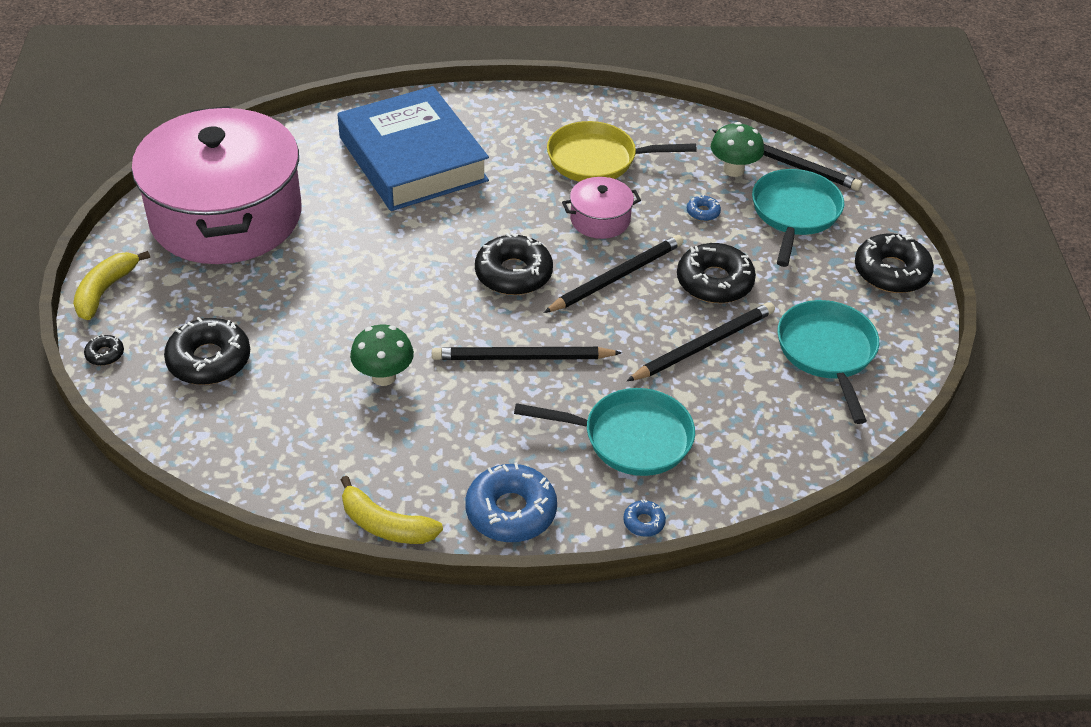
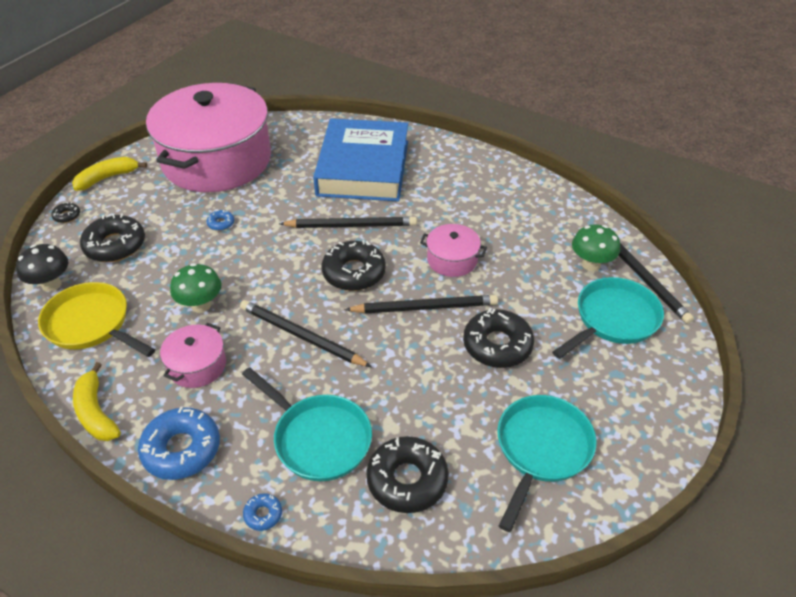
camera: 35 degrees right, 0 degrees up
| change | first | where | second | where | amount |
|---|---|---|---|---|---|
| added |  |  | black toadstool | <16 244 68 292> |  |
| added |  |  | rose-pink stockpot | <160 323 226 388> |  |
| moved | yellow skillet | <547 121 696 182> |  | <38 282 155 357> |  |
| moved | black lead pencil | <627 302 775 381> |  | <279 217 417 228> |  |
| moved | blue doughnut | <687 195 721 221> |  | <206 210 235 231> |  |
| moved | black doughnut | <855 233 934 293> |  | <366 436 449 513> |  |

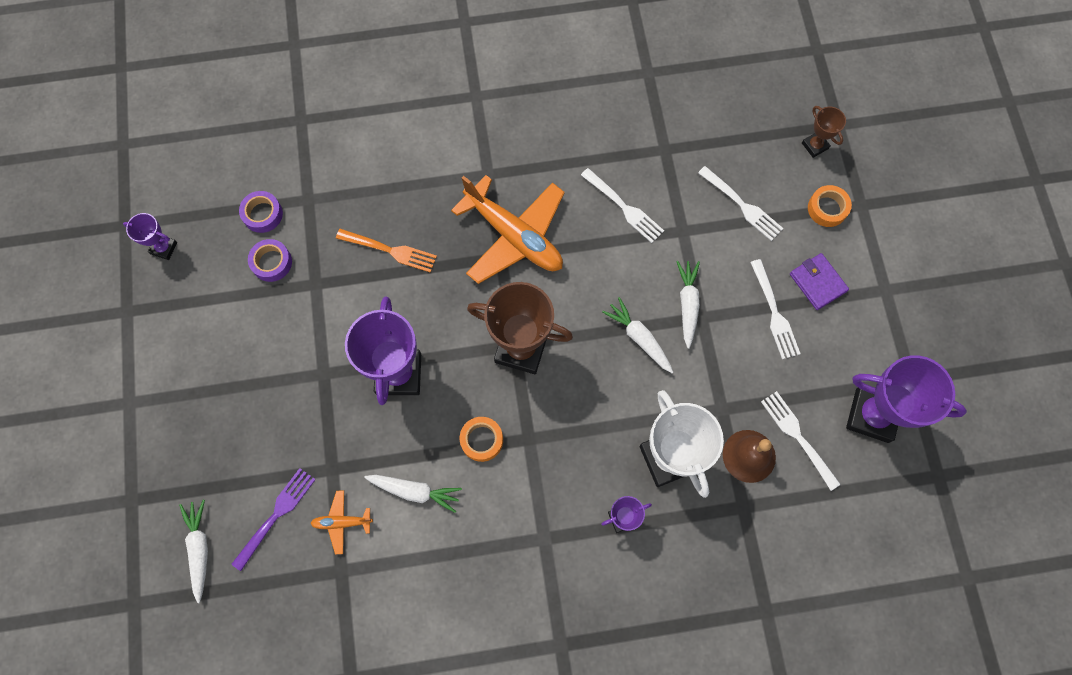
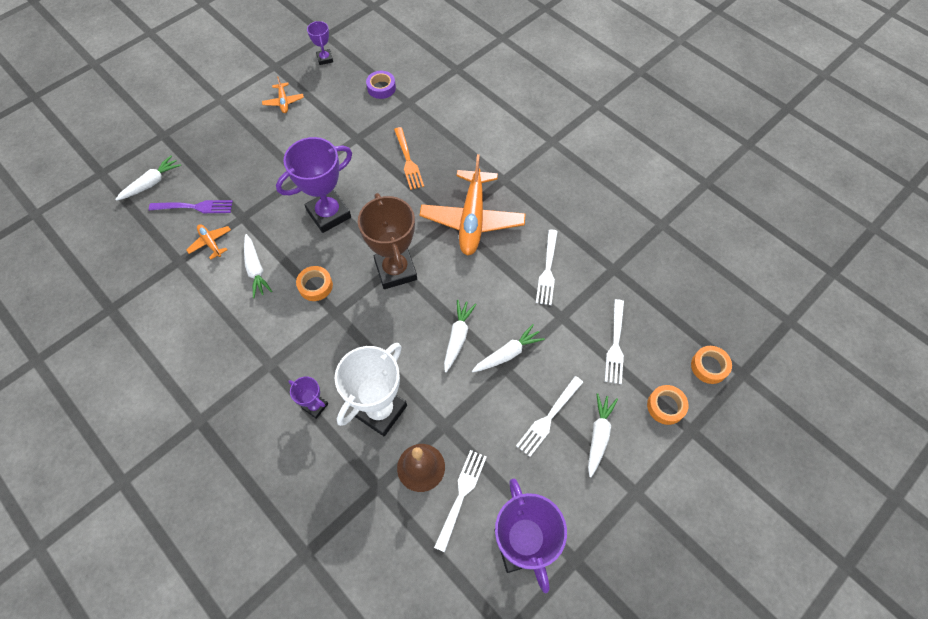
camera: 55 degrees right, 10 degrees down
| change | first | where | second | where | amount |
|---|---|---|---|---|---|
| removed | purple roll of tape | <248 239 292 282> |  |  |  |
| added |  |  | bright orange aeroplane | <262 76 304 113> |  |
| replaced | purple card wallet | <790 253 849 310> | snow-white toy carrot | <588 393 618 477> |  |
| replaced | brown award cup | <802 106 846 158> | bright orange roll of tape | <691 346 732 384> |  |

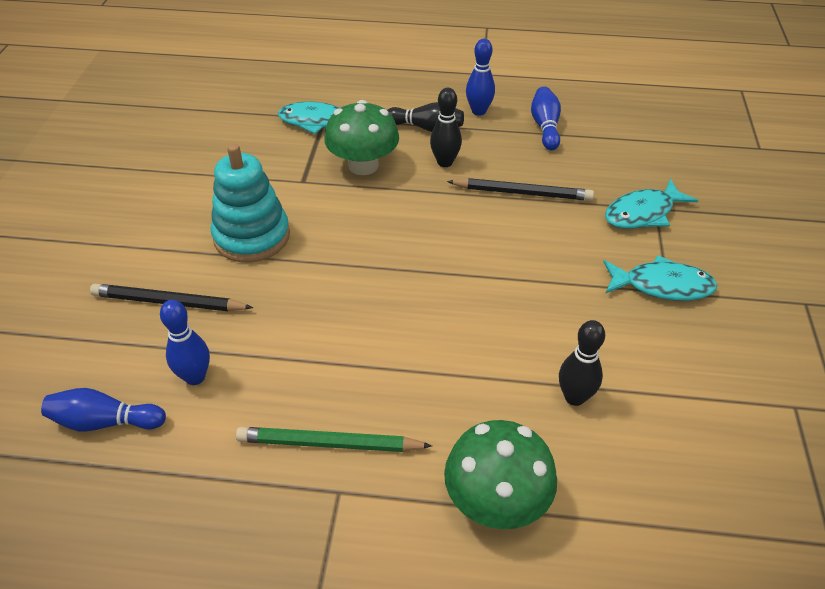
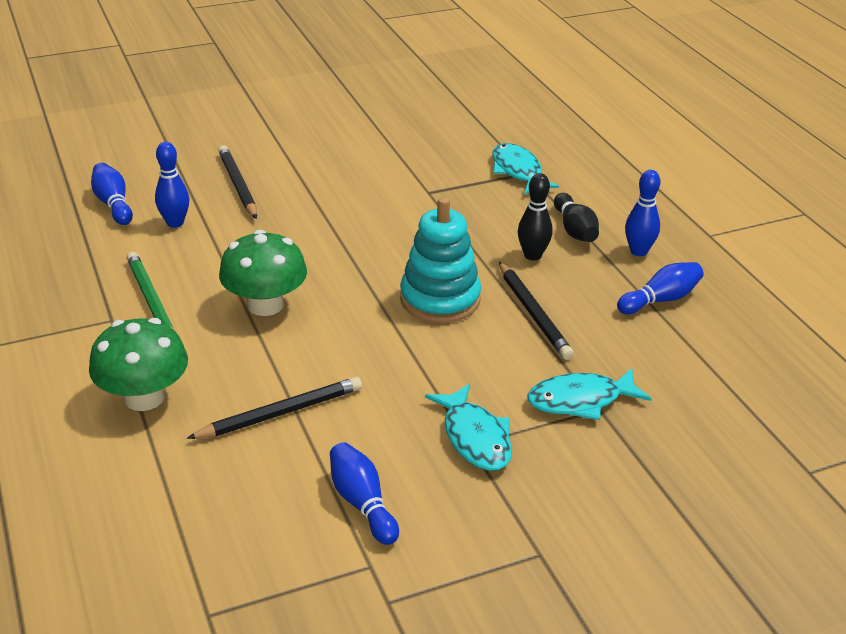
camera: 60 degrees right, 10 degrees down
| change | first | where | second | where | amount |
|---|---|---|---|---|---|
| added |  |  | blue bowling pin | <330 442 399 545> |  |
| moved | turquoise stacking rings | <211 144 290 262> |  | <400 197 481 323> |  |
| moved | emerald toadstool | <324 100 399 175> |  | <219 230 307 316> |  |
| replaced | black bowling pin | <559 320 605 406> | black lead pencil | <186 377 362 439> |  |
| turned | turquoise fish | <605 179 698 229> |  | <527 368 652 420> | 45 degrees counterclockwise |

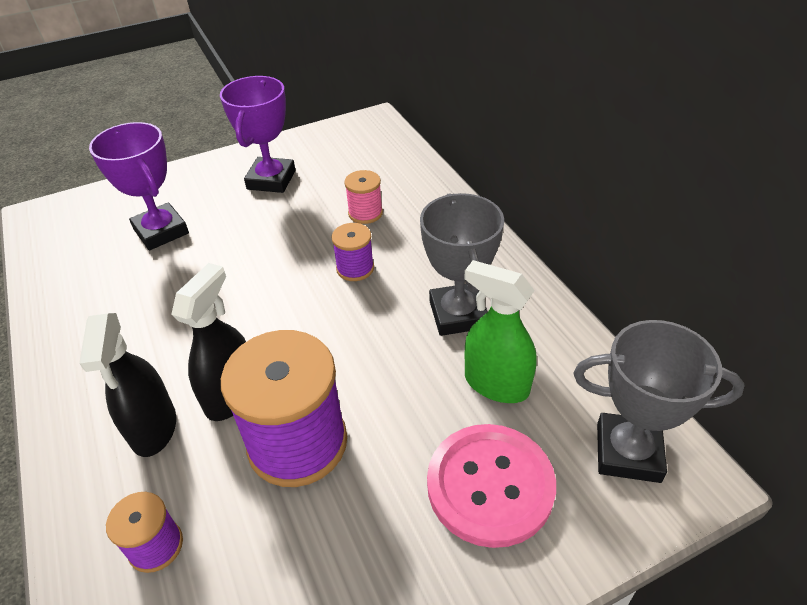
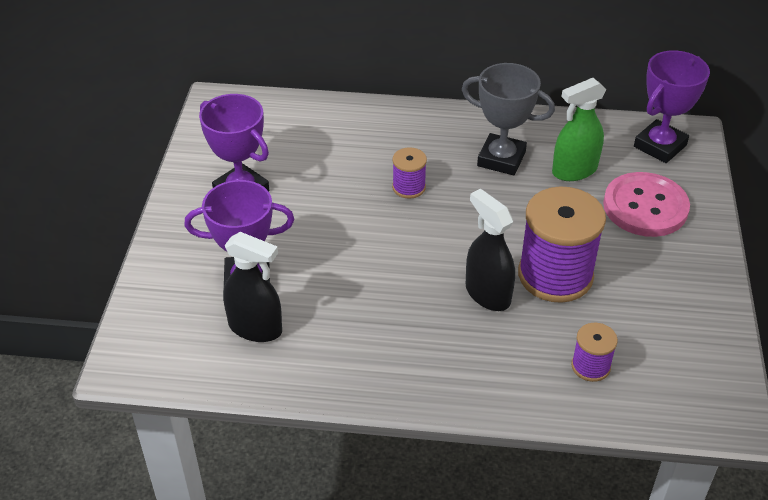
camera: 60 degrees left, 0 degrees up
| change | first | where | second | where | amount |
|---|---|---|---|---|---|
| removed | rose-pink spool | <344 170 383 224> |  |  |  |
| moved | black spray cleaner | <79 313 176 457> |  | <223 232 282 342> |  |
| recoloured | grey award cup | <574 320 745 483> | purple award cup | <634 50 710 163> |  |

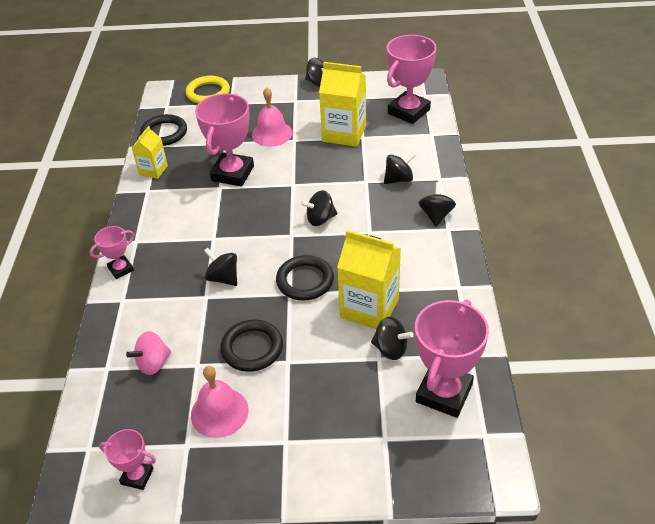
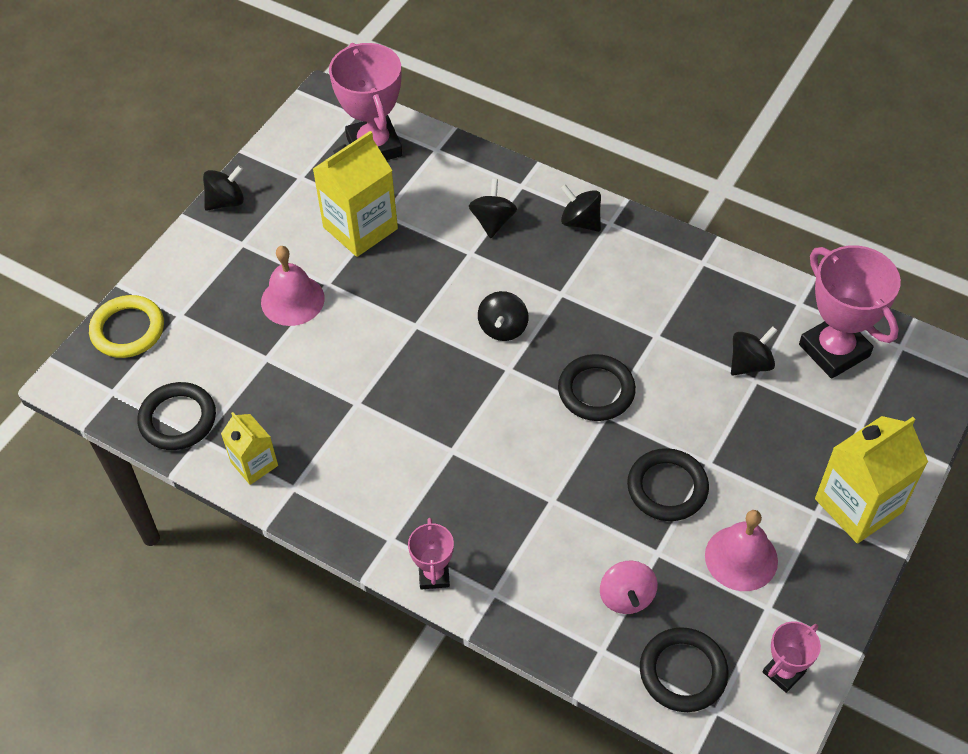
camera: 60 degrees left, 10 degrees up
| change | first | where | second | where | amount |
|---|---|---|---|---|---|
| removed | rose-pink award cup | <195 93 254 186> |  |  |  |
| removed | black toy top | <204 248 237 286> |  |  |  |
| added |  |  | black torus | <640 627 728 712> |  |
| moved | yellow juice carton | <337 230 401 329> |  | <815 416 928 543> |  |

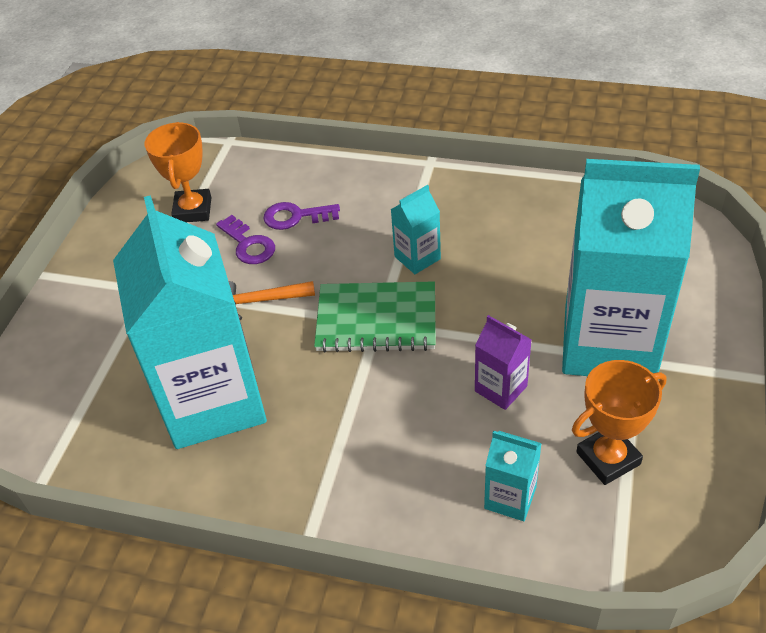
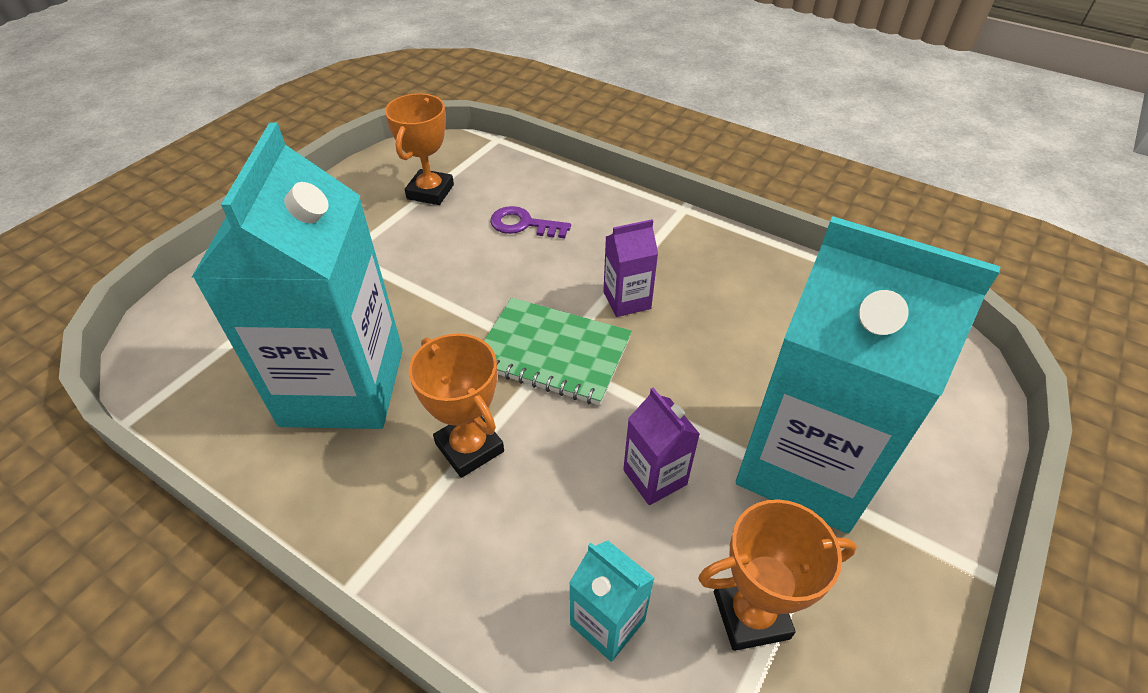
camera: 15 degrees right, 0 degrees up
| change | first | where | second | where | amount |
|---|---|---|---|---|---|
| removed | purple latchkey | <216 215 275 264> |  |  |  |
| removed | bright orange carpenter's hammer | <229 281 315 320> |  |  |  |
| added |  |  | bright orange award cup | <408 333 504 478> |  |
| recoloured | turquoise juice carton | <391 185 441 274> | purple juice carton | <603 219 658 317> |  |

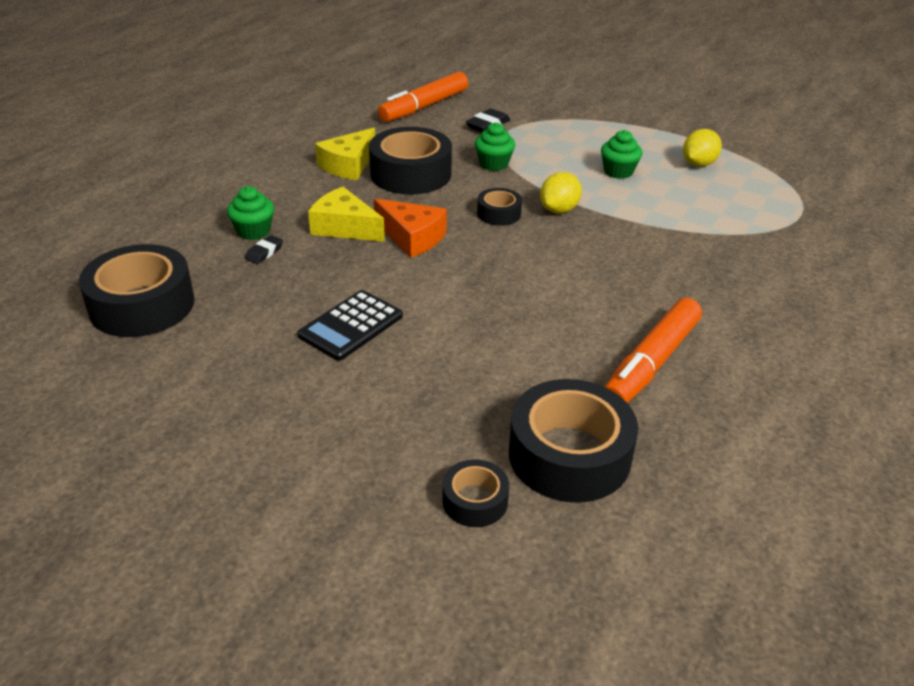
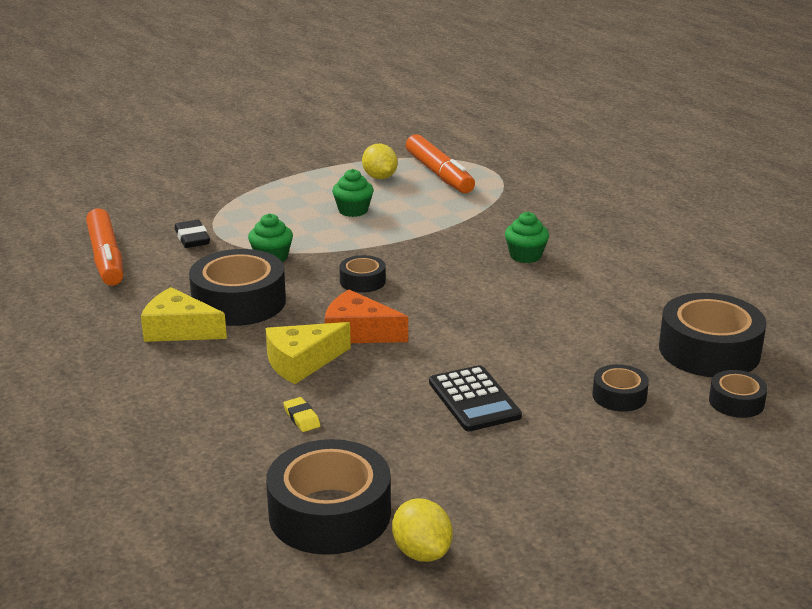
camera: 60 degrees left, 10 degrees down
| change | first | where | second | where | amount |
|---|---|---|---|---|---|
| added |  |  | black roll of tape | <592 364 649 412> |  |
| moved | emerald muffin | <227 186 274 240> |  | <505 212 549 263> |  |
| moved | yellow lemon | <540 172 582 214> |  | <392 498 453 562> |  |
| moved | bright orange marker | <605 298 702 403> |  | <406 134 475 193> |  |
| recoloured | black eraser | <245 235 283 264> | yellow eraser | <283 397 321 432> |  |
| turned | yellow cheese wedge | <315 128 375 180> |  | <141 287 227 342> | 135 degrees clockwise |
| turned | bright orange cheese wedge | <374 198 447 258> |  | <325 289 408 343> | 135 degrees counterclockwise |

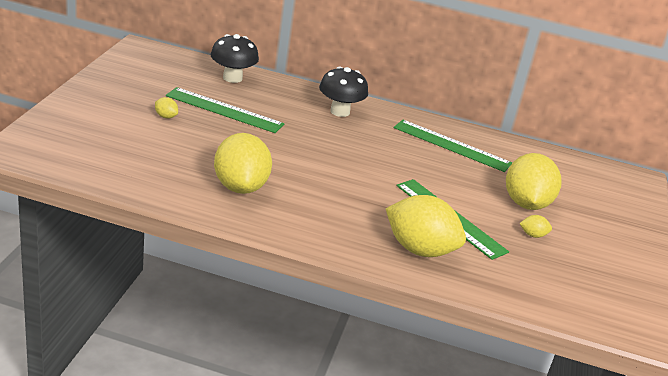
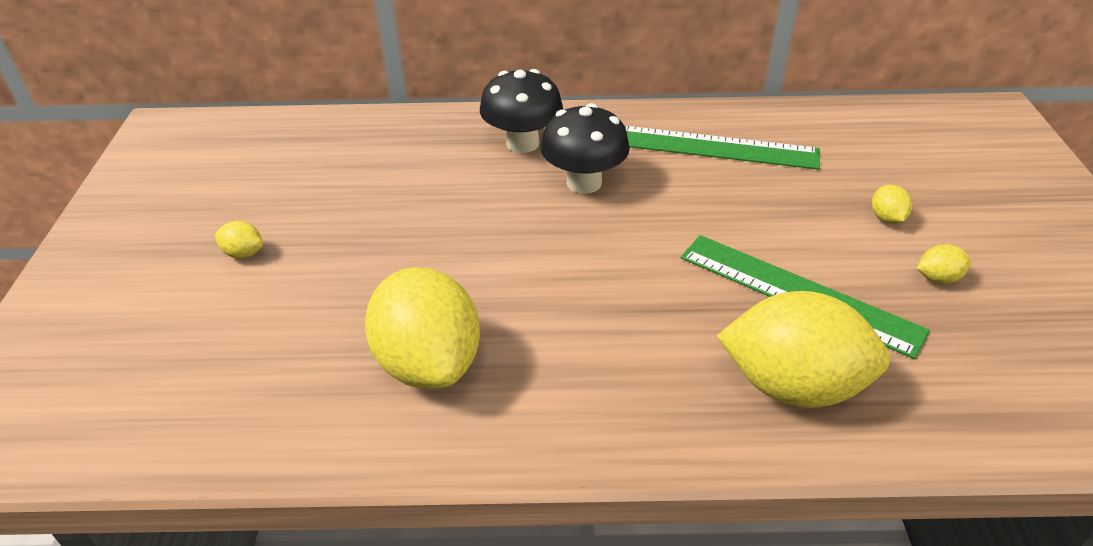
camera: 10 degrees left, 10 degrees up
| change | first | where | second | where | amount |
|---|---|---|---|---|---|
| removed | emerald ruler | <166 87 284 133> |  |  |  |
| moved | black toadstool | <210 34 259 83> |  | <540 103 630 194> |  |
| resized | yellow lemon | <506 153 561 210> |  | <872 185 912 224> | x0.40 |

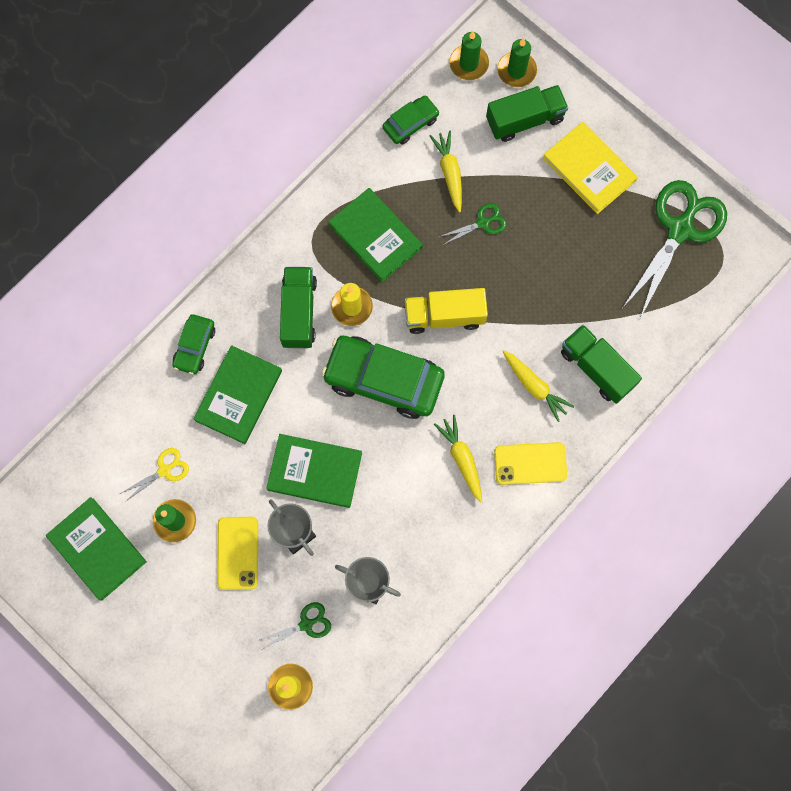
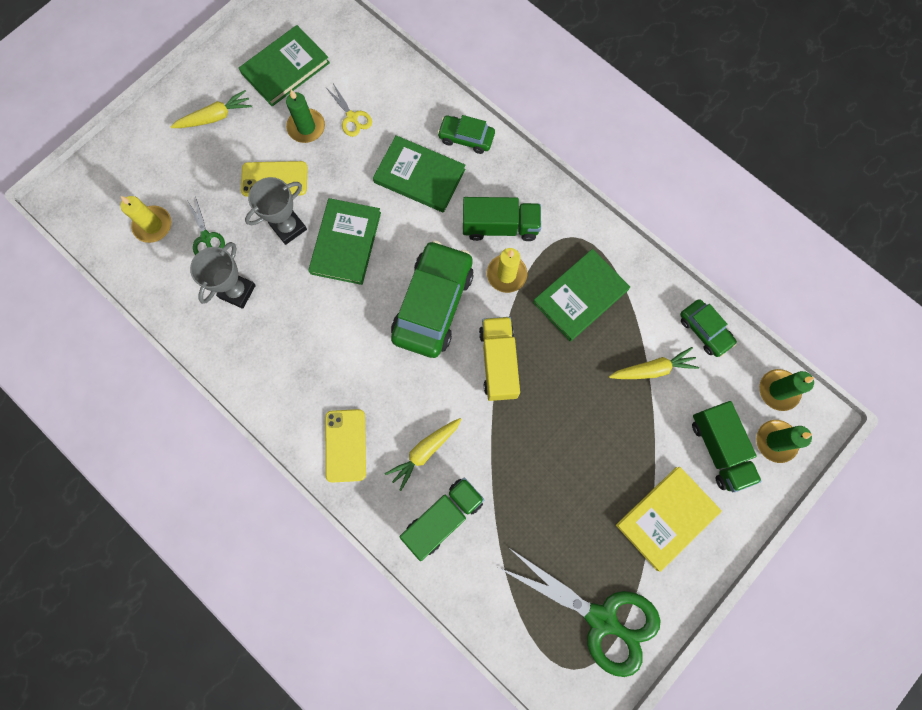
camera: 90 degrees right, 0 degrees up
| change | first | where | second | where | amount |
|---|---|---|---|---|---|
| removed | emerald shears | <439 203 507 245> |  |  |  |
| moved | yellow toy carrot | <434 415 482 503> |  | <170 90 252 128> |  |

